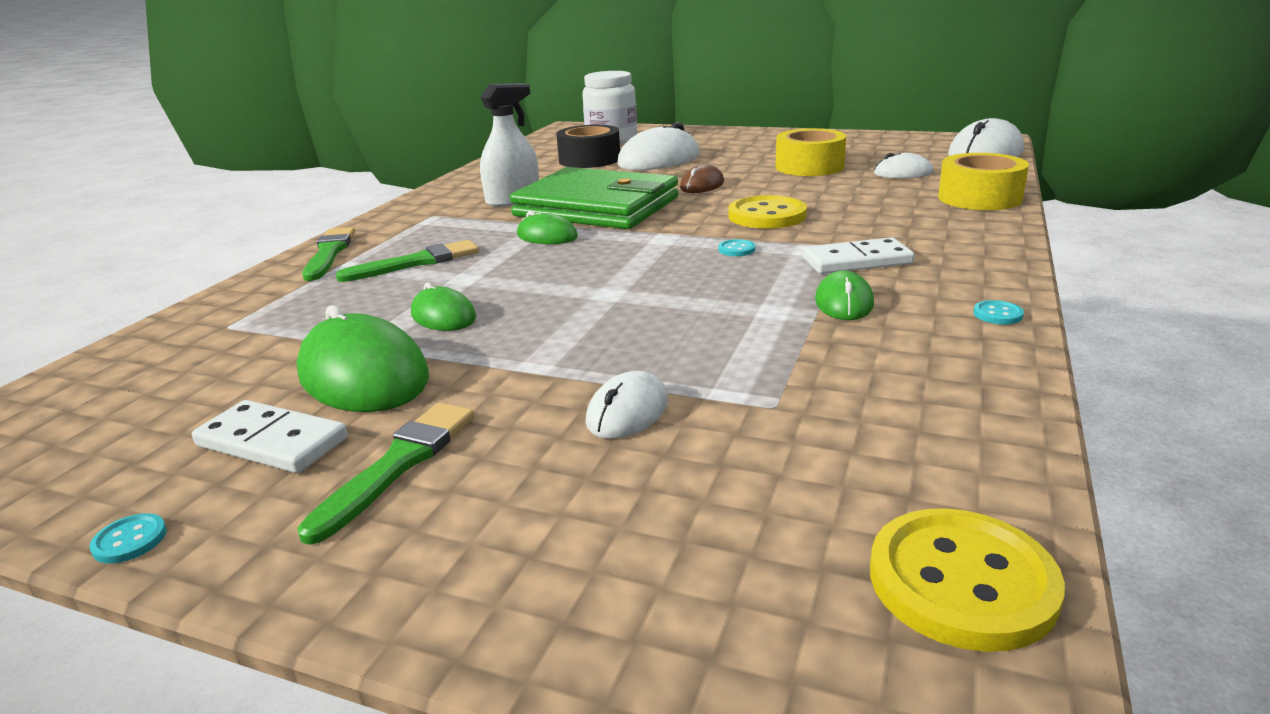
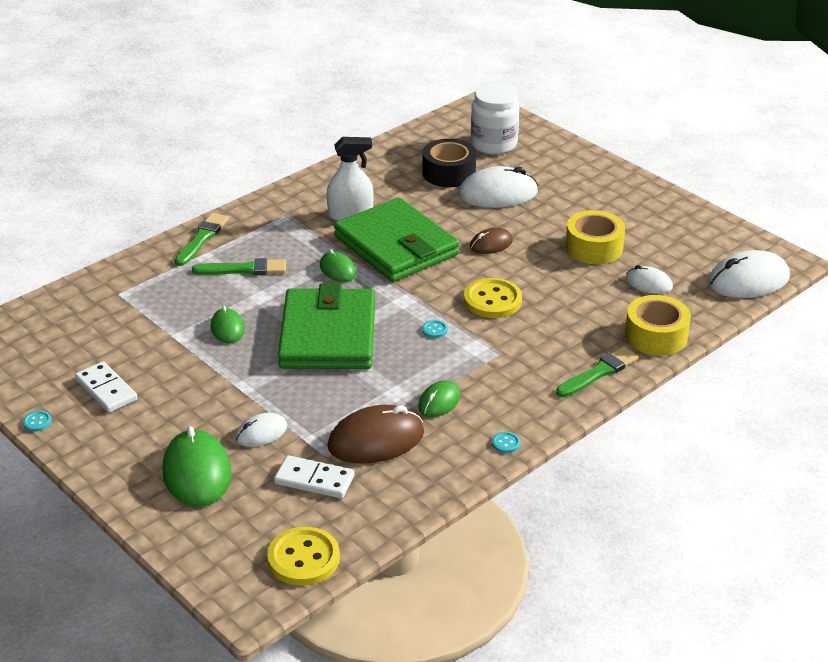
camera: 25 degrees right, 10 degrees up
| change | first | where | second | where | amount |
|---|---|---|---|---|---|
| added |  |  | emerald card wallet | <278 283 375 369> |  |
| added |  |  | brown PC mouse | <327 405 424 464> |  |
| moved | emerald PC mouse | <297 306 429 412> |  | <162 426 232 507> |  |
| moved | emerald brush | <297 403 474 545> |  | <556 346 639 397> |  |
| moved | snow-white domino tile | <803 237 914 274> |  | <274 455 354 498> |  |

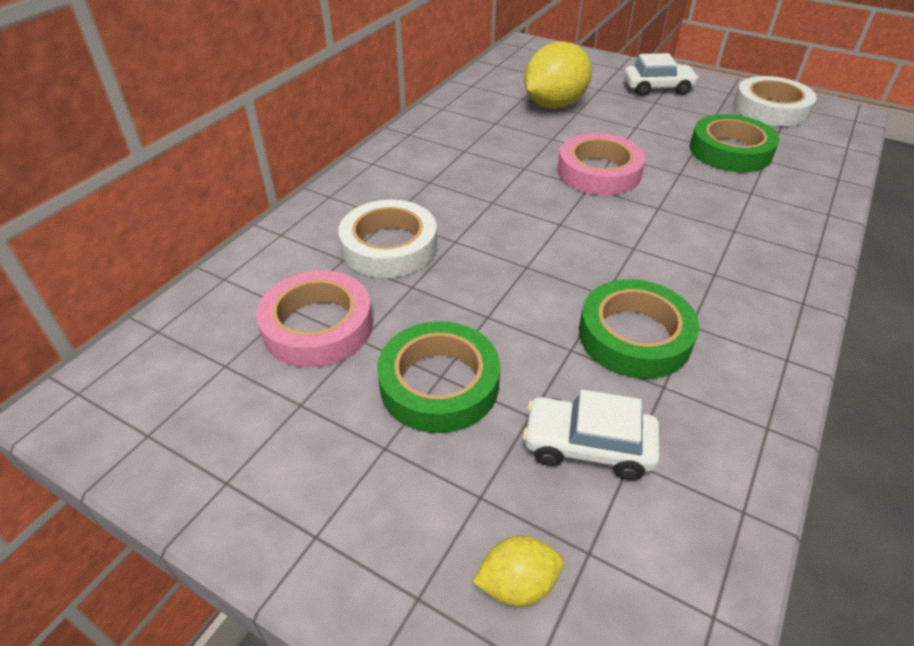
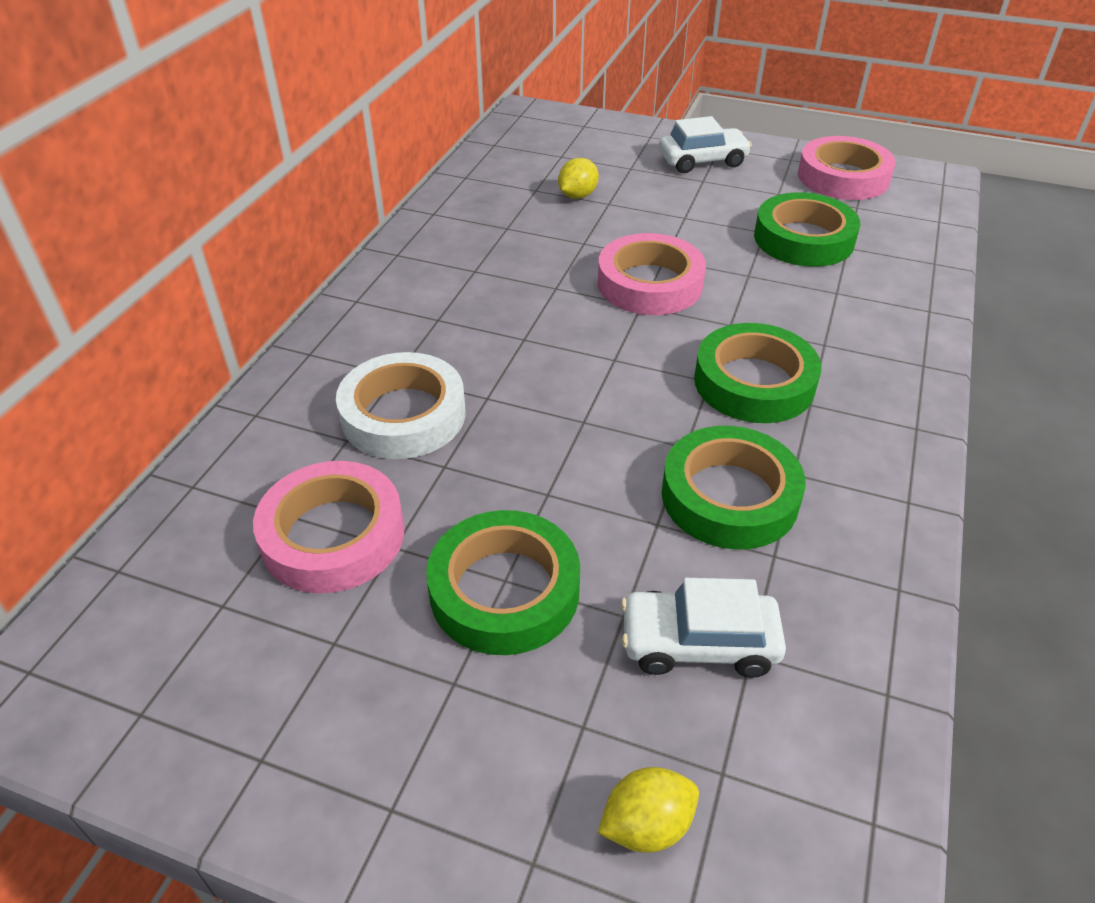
camera: 10 degrees left, 0 degrees up
| change | first | where | second | where | amount |
|---|---|---|---|---|---|
| added |  |  | emerald roll of tape | <694 323 821 423> |  |
| recoloured | snow-white roll of tape | <733 76 817 126> | rose-pink roll of tape | <798 136 896 200> |  |
| resized | yellow lemon | <524 41 592 109> |  | <558 158 599 199> | x0.49 |

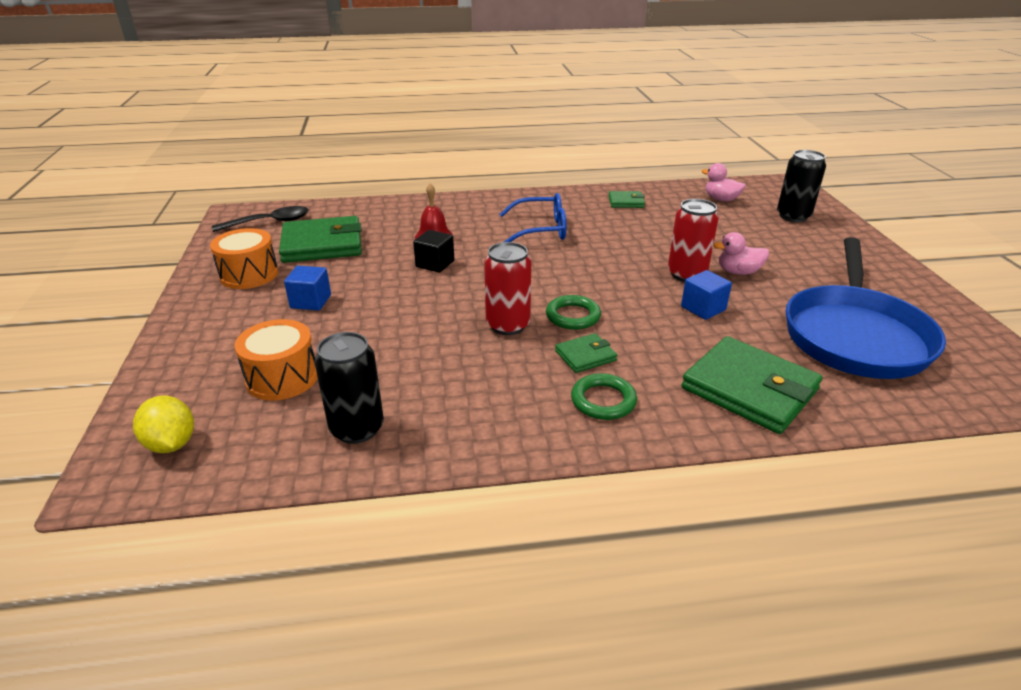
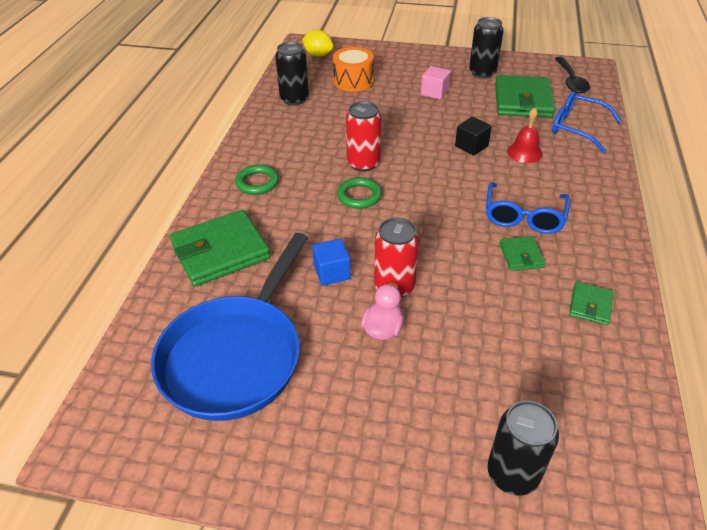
camera: 110 degrees right, 10 degrees up
| change | first | where | second | where | amount |
|---|---|---|---|---|---|
| removed | rose-pink duck | <701 163 746 201> |  |  |  |
| added |  |  | blue eyeglasses | <552 91 622 153> |  |
| moved | emerald card wallet | <555 333 617 373> |  | <499 236 545 271> |  |
| replaced | bright orange drum | <210 228 278 289> | black tin | <469 17 504 79> |  |
| recoloured | blue block | <284 266 331 311> | rose-pink block | <421 66 451 100> |  |
| turned | yellow lemon | <133 396 194 453> |  | <302 30 334 57> | 45 degrees clockwise |
| turned | blue skillet | <786 237 946 379> |  | <151 233 308 421> | 105 degrees counterclockwise |

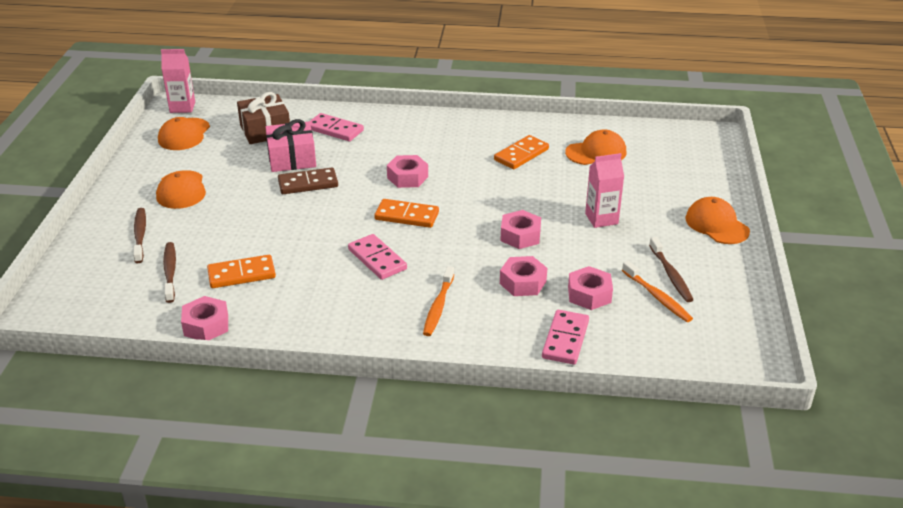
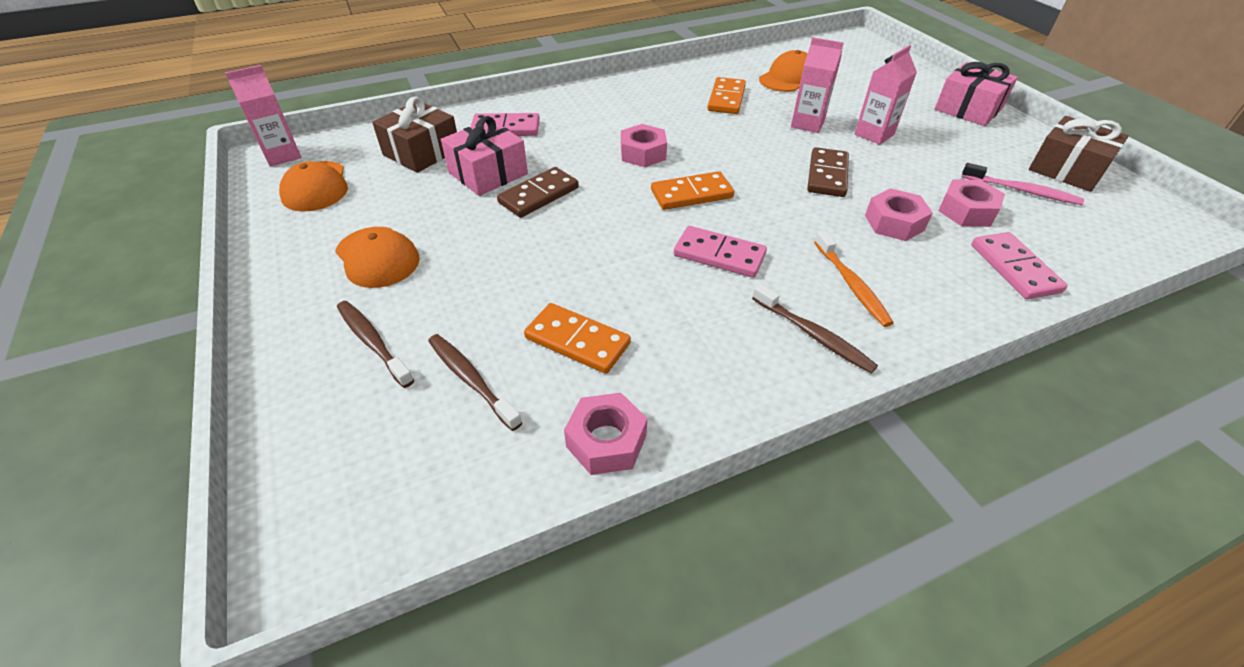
camera: 30 degrees left, 10 degrees up
| change | first | where | second | where | amount |
|---|---|---|---|---|---|
| added |  |  | rose-pink juice carton | <791 37 844 133> |  |
| added |  |  | brown gift | <1029 116 1129 192> |  |
| moved | brown tooth brush | <649 237 694 302> |  | <752 284 878 373> |  |
| replaced | rose-pink hexagon nut | <500 210 541 249> | brown domino tile | <807 147 849 197> |  |
| replaced | bright orange cap | <685 197 750 244> | rose-pink gift | <935 62 1018 126> |  |
| recoloured | bright orange tooth brush | <622 261 693 322> | rose-pink tooth brush | <961 163 1084 205> |  |
| turned | bright orange domino tile | <207 255 276 288> |  | <524 303 631 374> | 75 degrees clockwise |

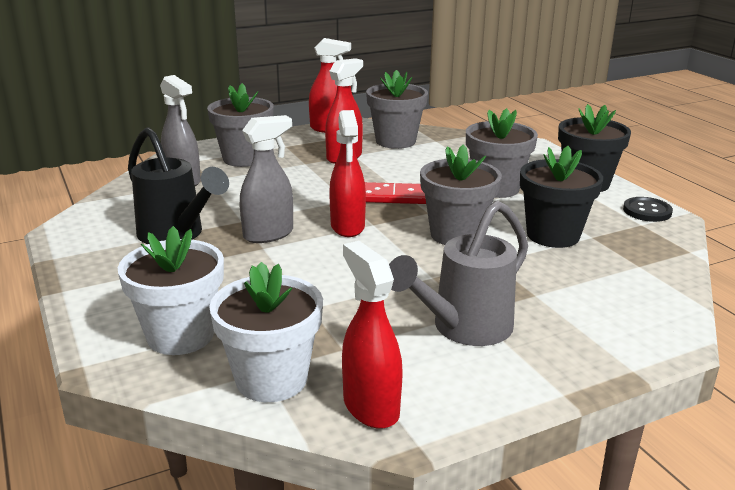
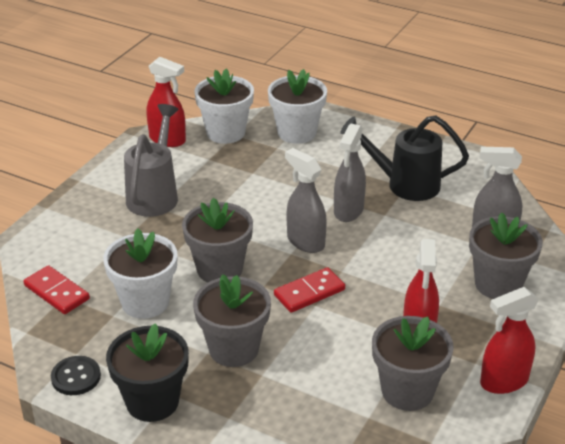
camera: 145 degrees right, 10 degrees up
| change | first | where | second | where | amount |
|---|---|---|---|---|---|
| added |  |  | red domino tile | <23 265 90 314> |  |
| recoloured | red spray cleaner | <329 110 366 237> | grey spray cleaner | <285 148 327 253> |  |
| recoloured | black flower pot | <520 146 603 248> | snow-white flower pot | <103 228 177 319> |  |

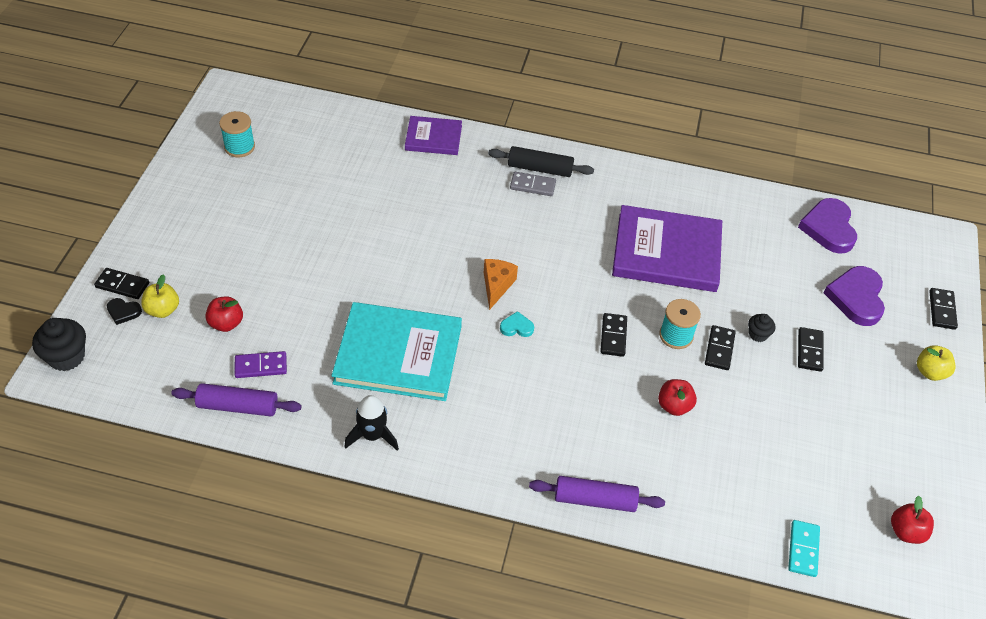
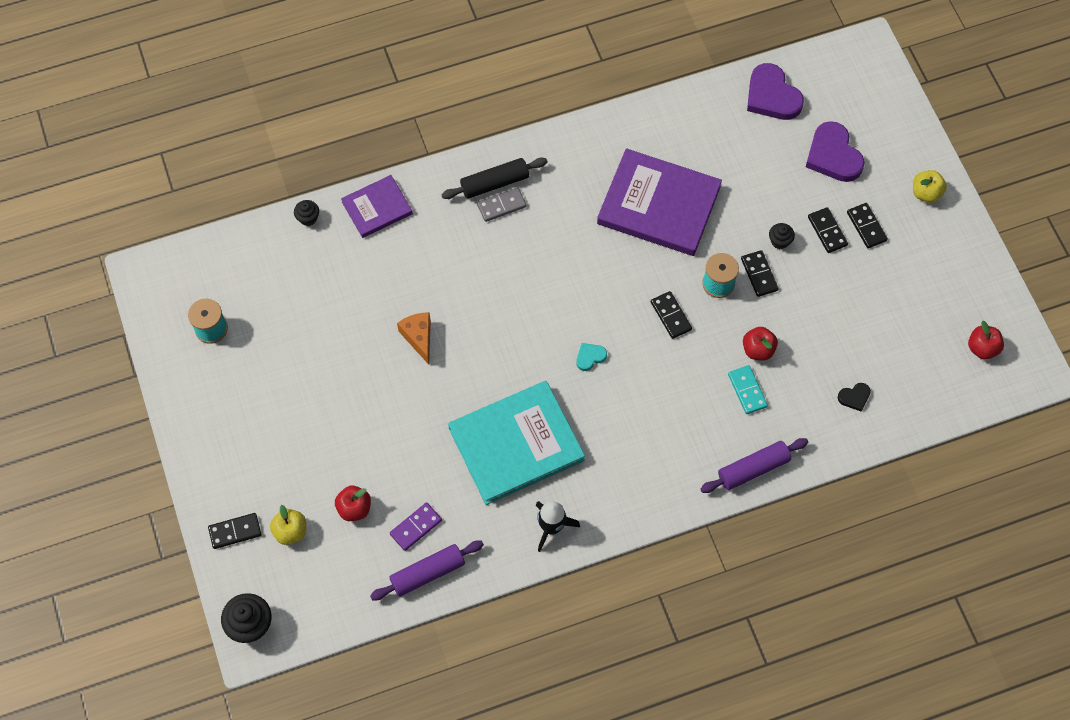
camera: 30 degrees left, 15 degrees up
| change | first | where | second | where | amount |
|---|---|---|---|---|---|
| added |  |  | black muffin | <294 200 319 226> |  |
| moved | black heart | <107 298 142 325> |  | <838 383 871 411> |  |
| moved | bright orange cheese wedge | <484 259 518 310> |  | <397 312 431 365> |  |
| moved | turquoise domino tile | <788 520 820 577> |  | <728 365 768 414> |  |
| moved | black domino tile | <929 288 958 330> |  | <847 203 888 248> |  |
| turned | purple book | <612 205 722 292> |  | <597 148 722 256> | 45 degrees clockwise |

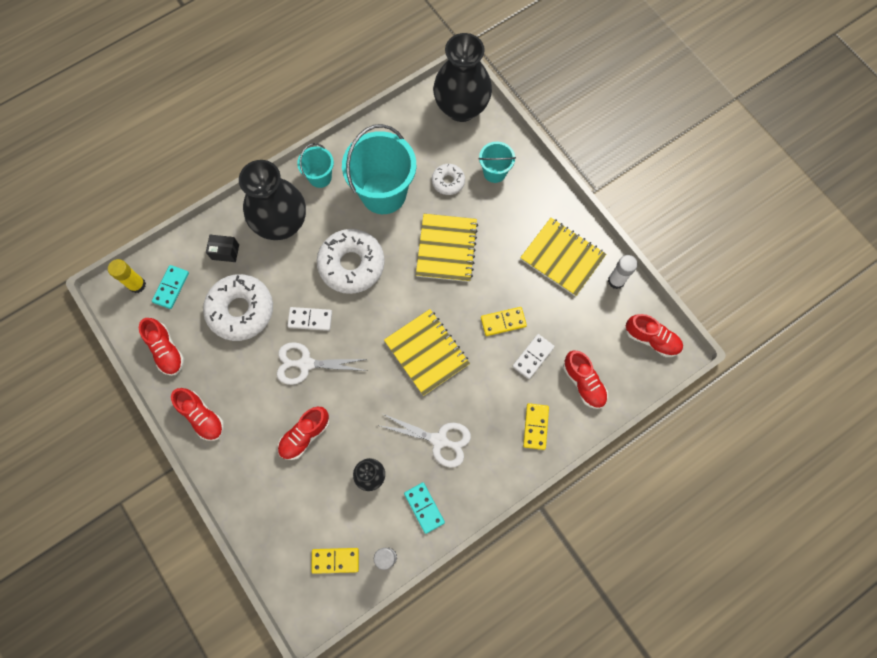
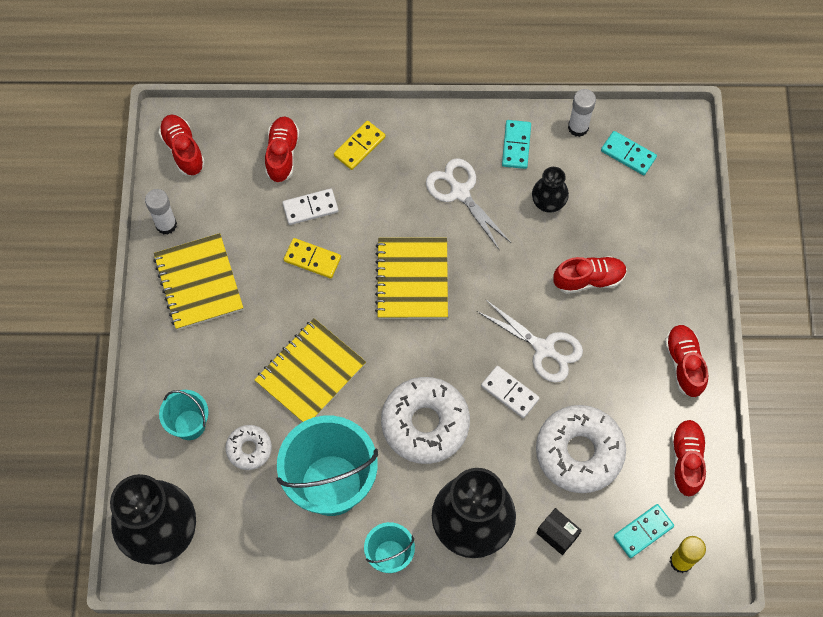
camera: 145 degrees left, 5 degrees down
| change | first | where | second | where | amount |
|---|---|---|---|---|---|
| recoloured | yellow domino tile | <311 548 359 574> | turquoise domino tile | <601 131 657 175> |  |

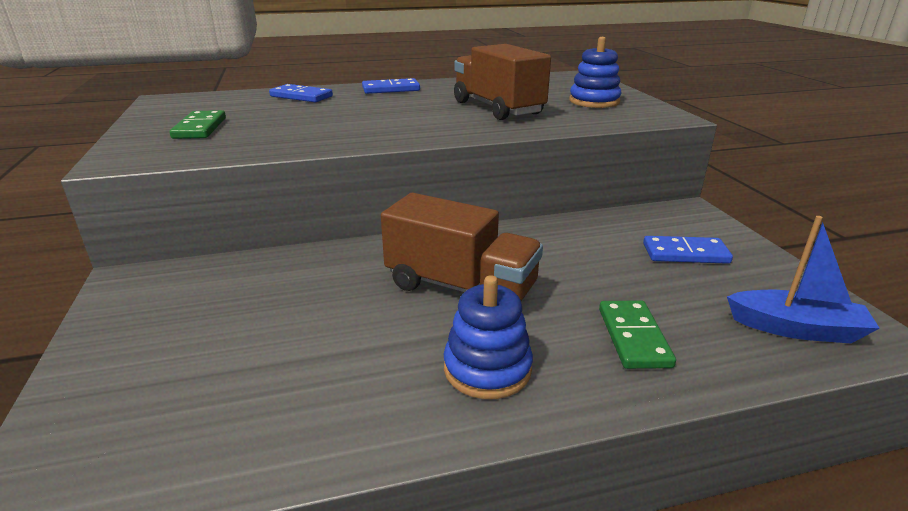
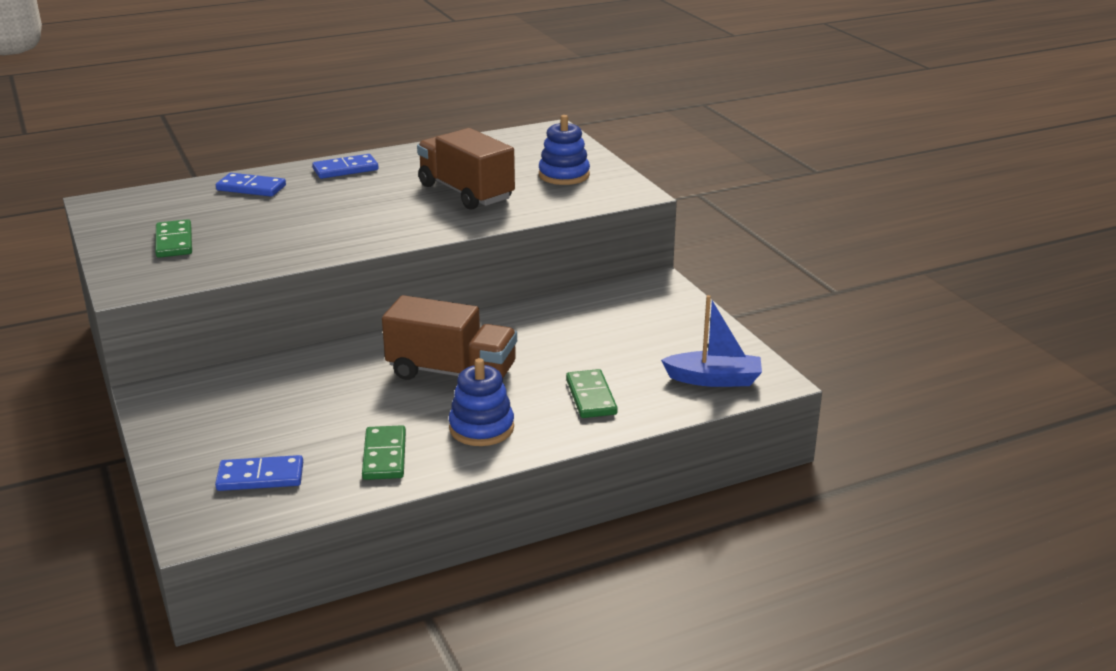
camera: 10 degrees left, 0 degrees up
| change | first | where | second | where | amount |
|---|---|---|---|---|---|
| added |  |  | emerald domino tile | <362 425 406 480> |  |
| moved | blue domino tile | <643 236 733 264> |  | <215 455 303 491> |  |

